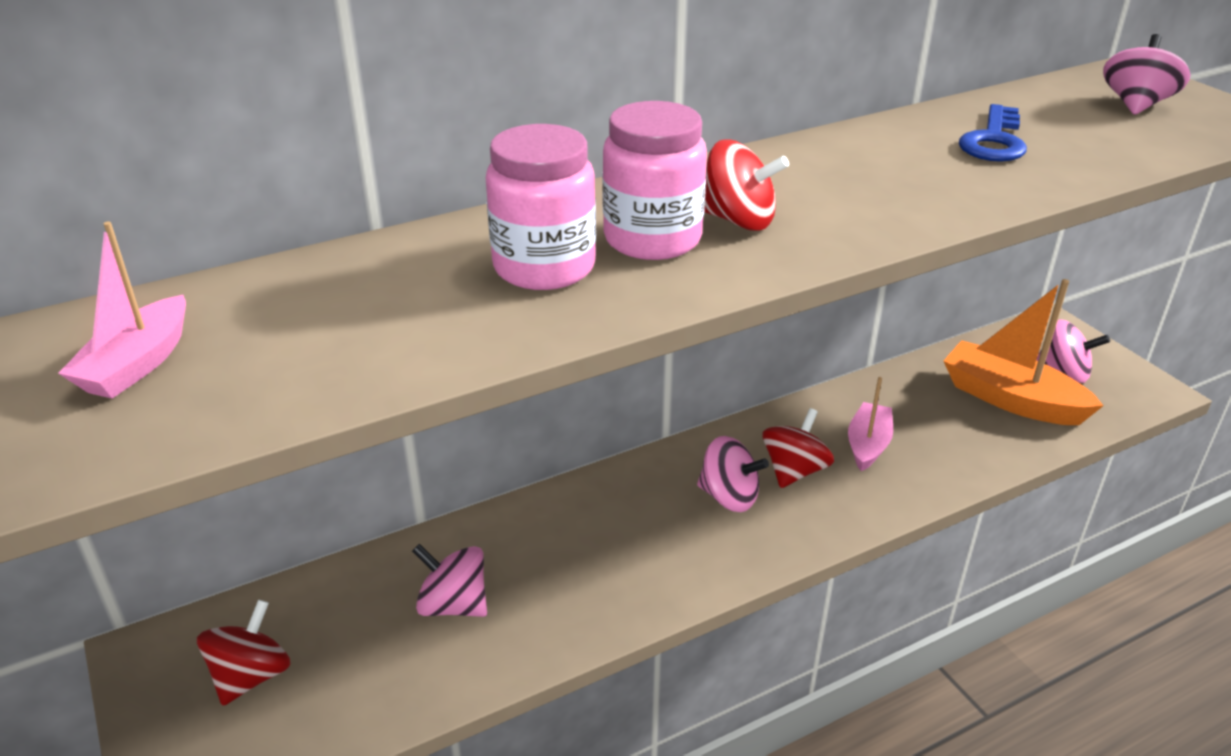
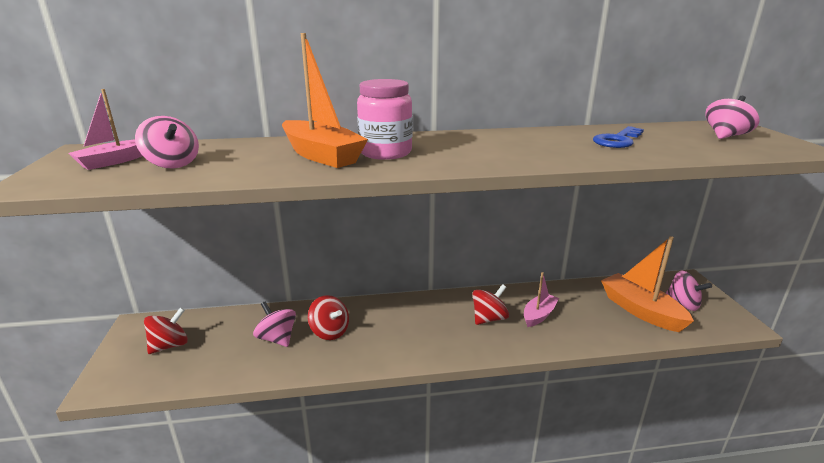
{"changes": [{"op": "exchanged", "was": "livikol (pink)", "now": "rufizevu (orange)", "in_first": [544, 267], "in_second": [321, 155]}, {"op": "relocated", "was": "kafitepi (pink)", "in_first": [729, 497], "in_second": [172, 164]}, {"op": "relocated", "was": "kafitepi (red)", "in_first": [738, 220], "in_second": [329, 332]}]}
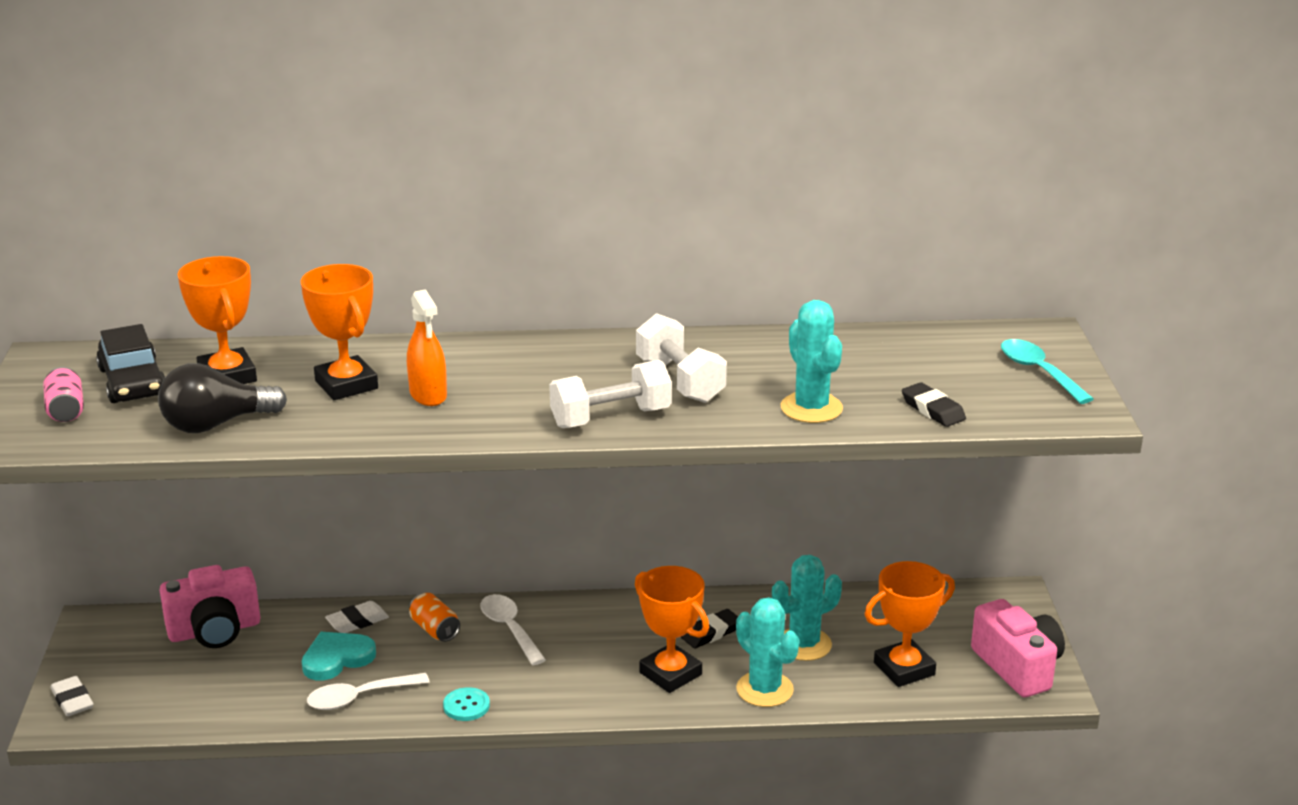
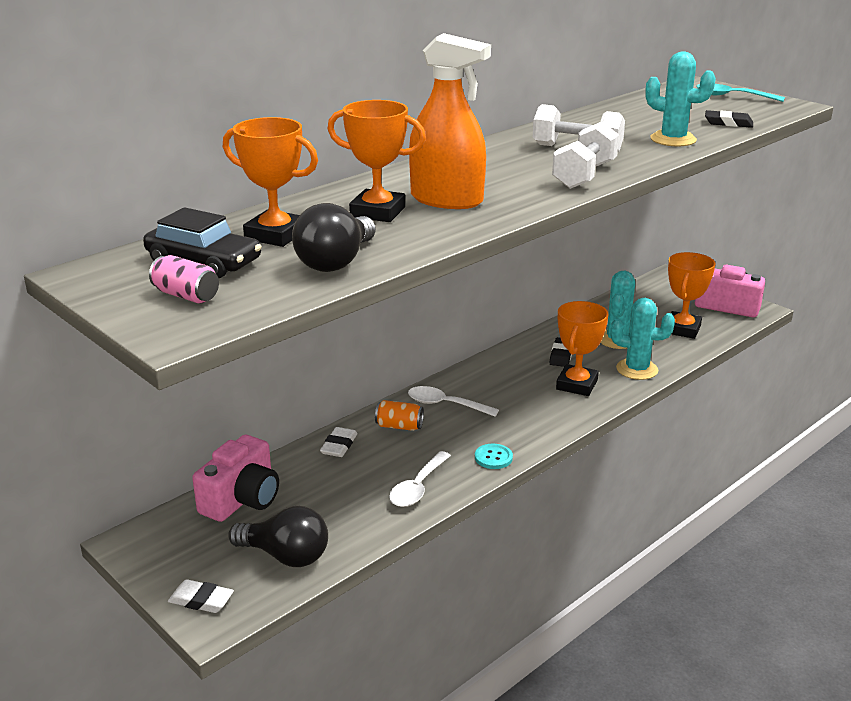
{"changes": [{"op": "missing", "was": "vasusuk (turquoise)", "in_first": [337, 658]}, {"op": "size", "was": "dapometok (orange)", "in_first": [428, 395], "in_second": [446, 200], "ratio": 1.65}, {"op": "spun", "was": "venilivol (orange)", "in_first": [670, 674], "in_second": [576, 385], "clockwise": -75}, {"op": "appeared", "now": "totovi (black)", "in_second": [285, 556]}]}
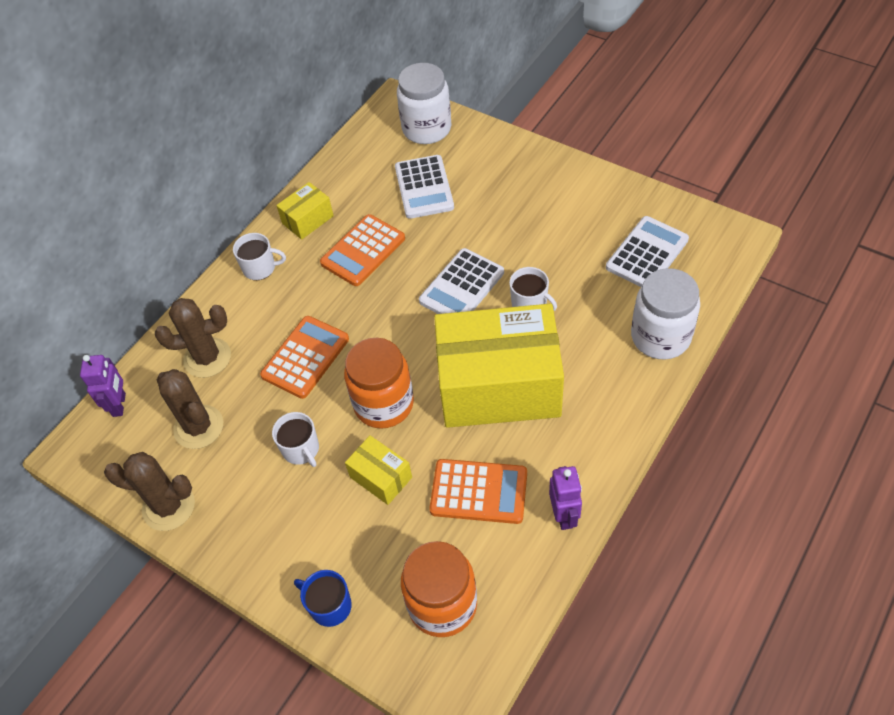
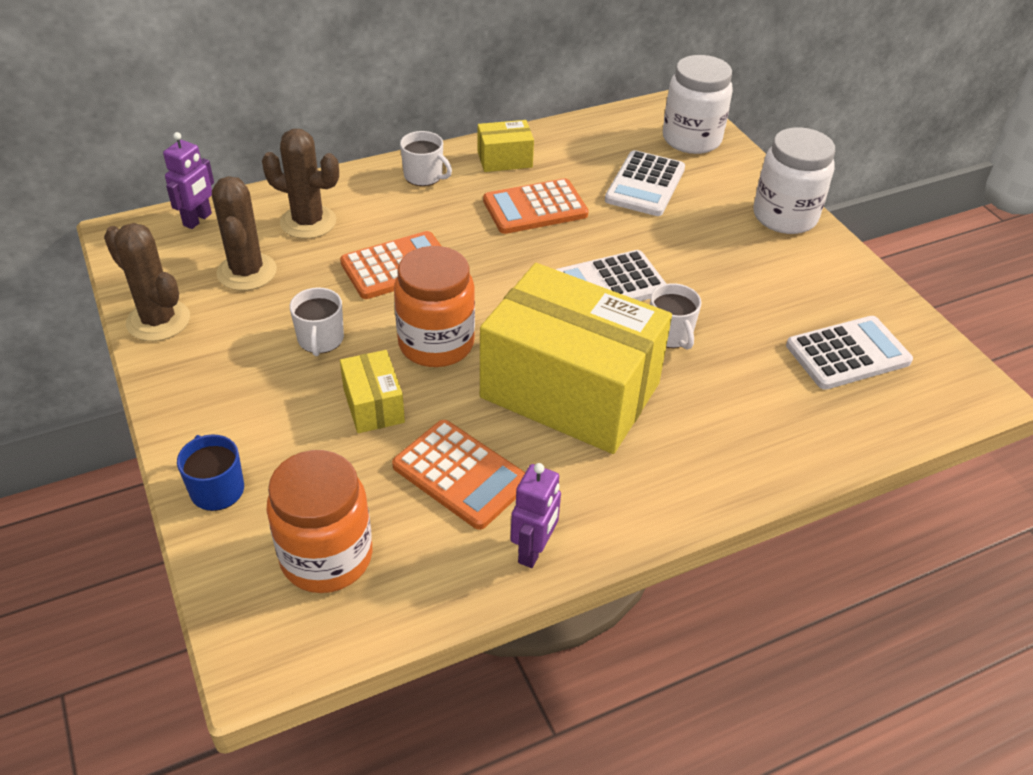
{"changes": [{"op": "relocated", "was": "livikol (white)", "in_first": [660, 337], "in_second": [784, 216]}]}
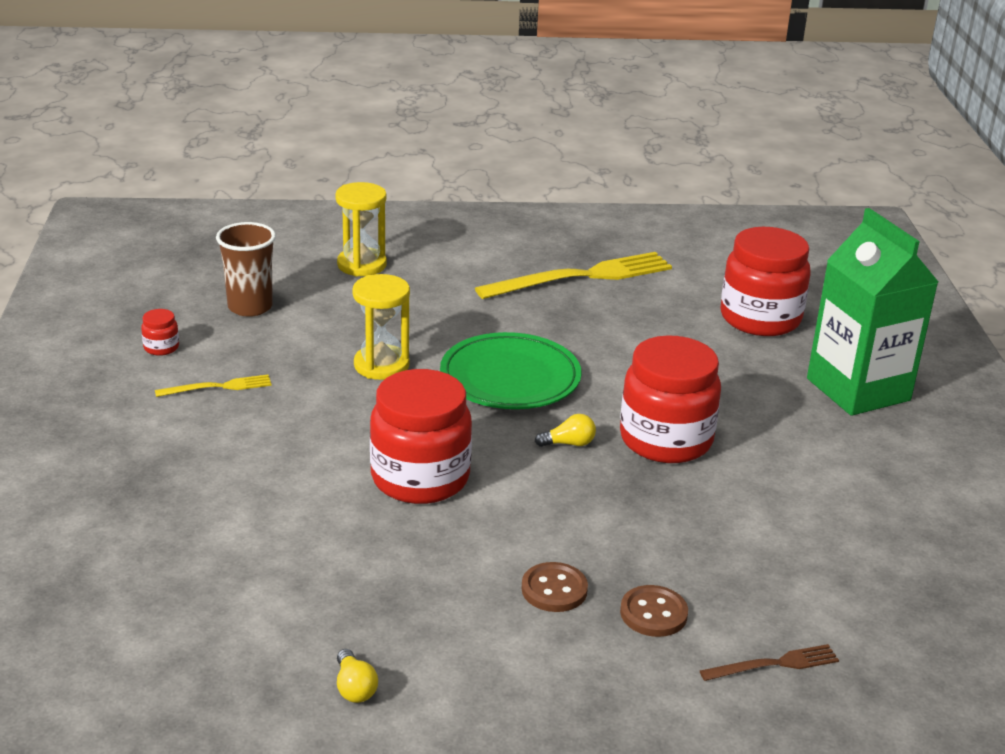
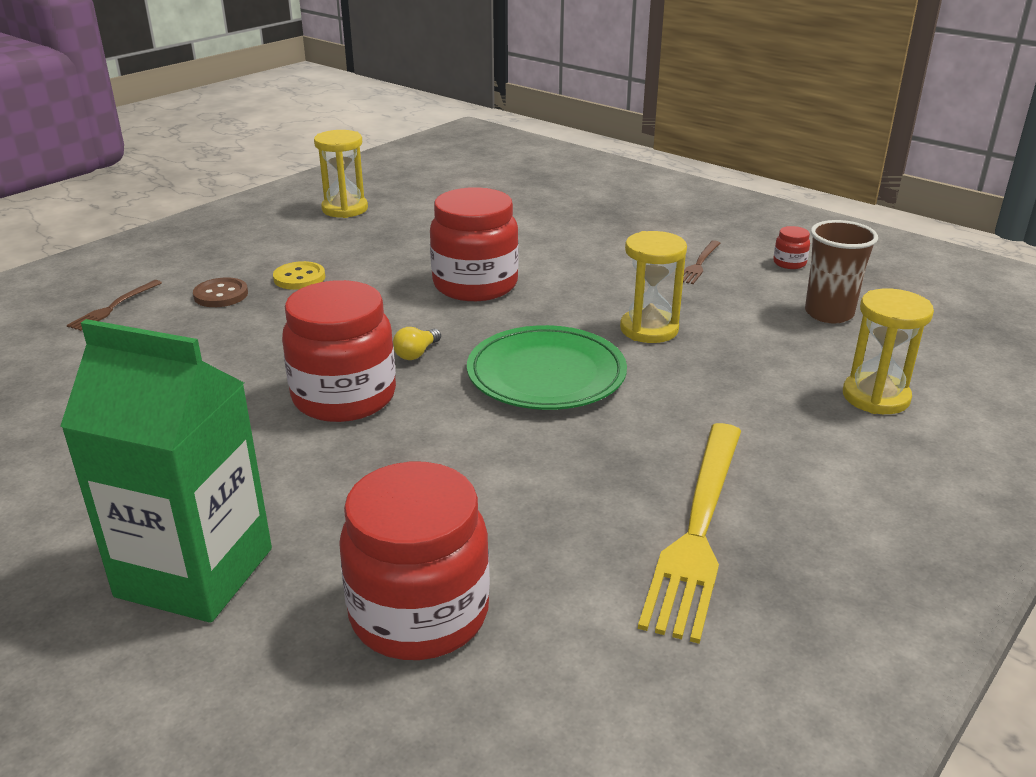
{"changes": [{"op": "colour", "was": "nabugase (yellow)", "now": "nabugase (brown)", "in_first": [218, 387], "in_second": [699, 264]}, {"op": "exchanged", "was": "totovi (yellow)", "now": "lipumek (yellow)", "in_first": [354, 688], "in_second": [345, 209]}, {"op": "colour", "was": "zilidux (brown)", "now": "zilidux (yellow)", "in_first": [554, 589], "in_second": [299, 278]}]}
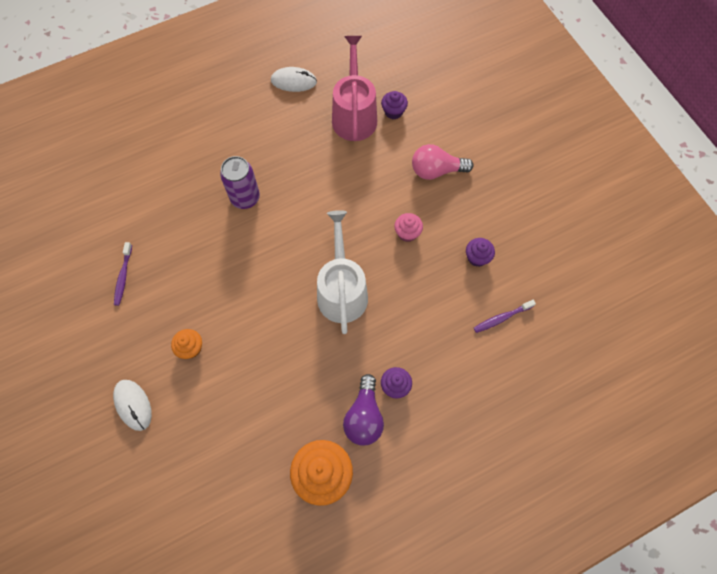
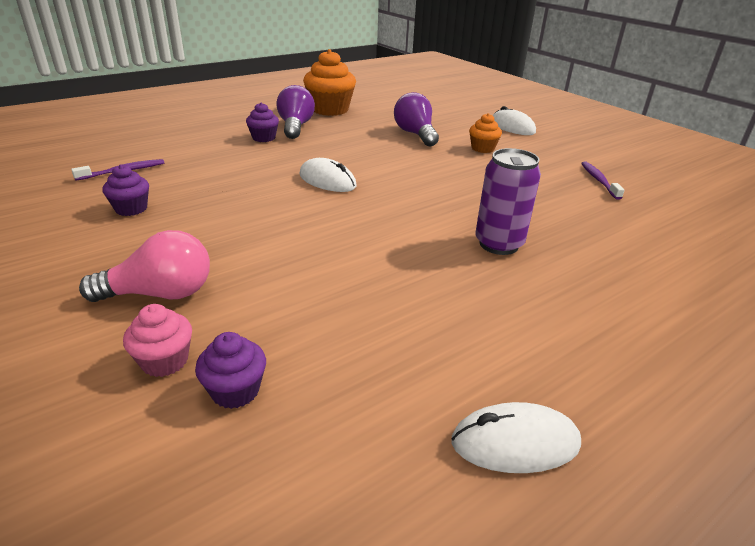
{"changes": [{"op": "exchanged", "was": "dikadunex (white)", "now": "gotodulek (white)", "in_first": [342, 291], "in_second": [327, 180]}, {"op": "missing", "was": "dikadunex (pink)", "in_first": [354, 115]}, {"op": "relocated", "was": "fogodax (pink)", "in_first": [407, 233], "in_second": [165, 361]}, {"op": "appeared", "now": "totovi (purple)", "in_second": [415, 134]}]}
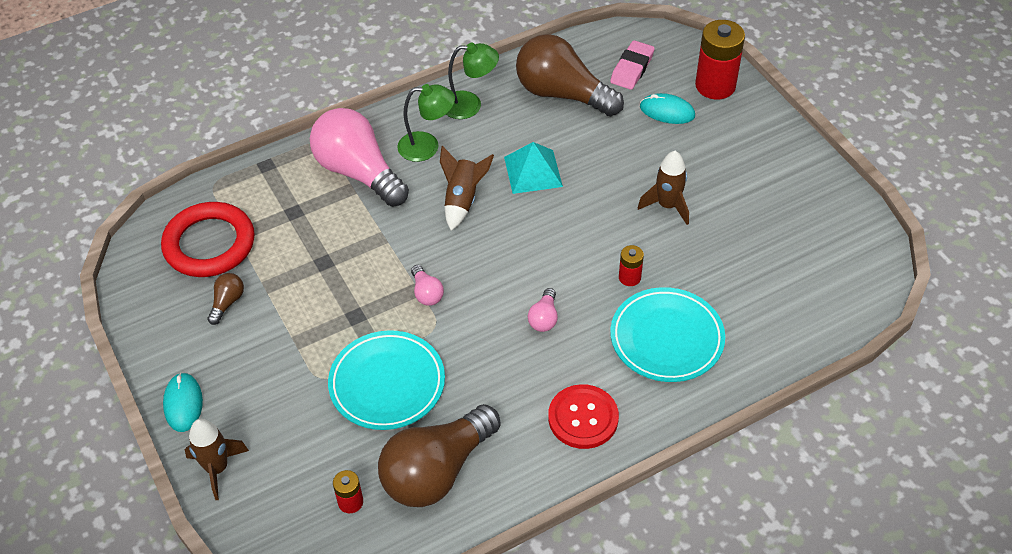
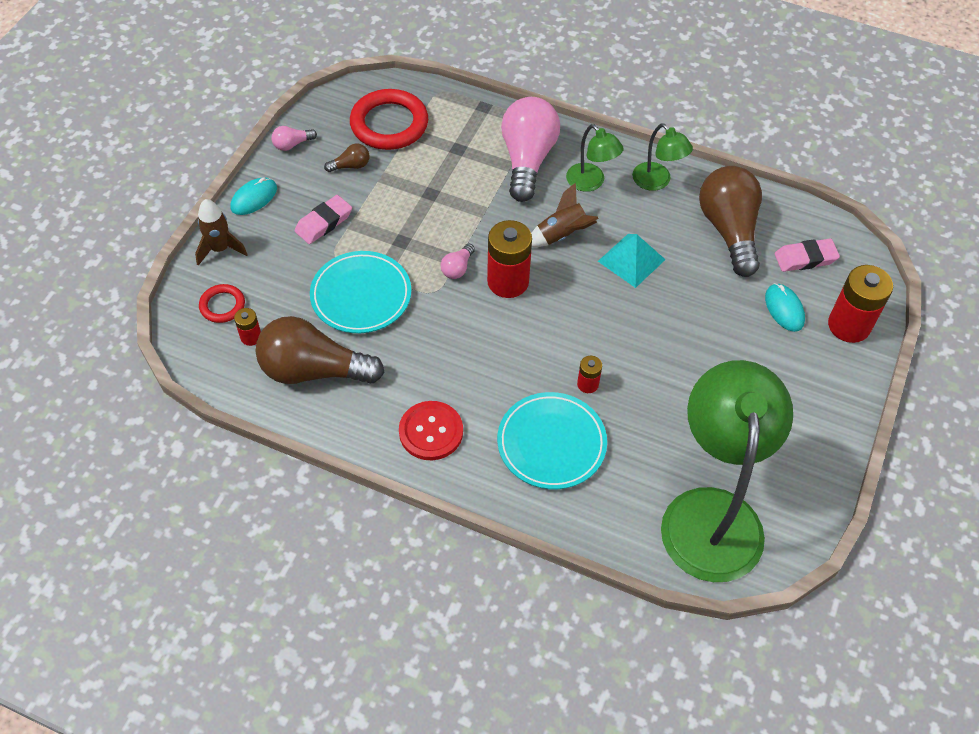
{"changes": [{"op": "relocated", "was": "totovi (pink)", "in_first": [544, 318], "in_second": [292, 144]}, {"op": "missing", "was": "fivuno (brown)", "in_first": [667, 206]}, {"op": "appeared", "now": "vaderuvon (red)", "in_second": [222, 305]}, {"op": "appeared", "now": "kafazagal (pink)", "in_second": [324, 223]}, {"op": "appeared", "now": "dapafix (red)", "in_second": [508, 281]}, {"op": "appeared", "now": "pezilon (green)", "in_second": [711, 513]}]}
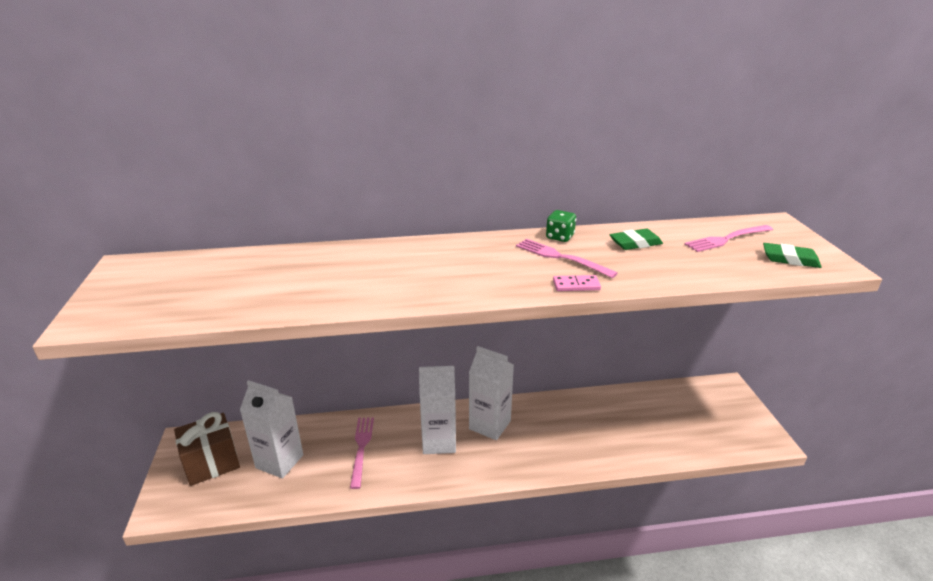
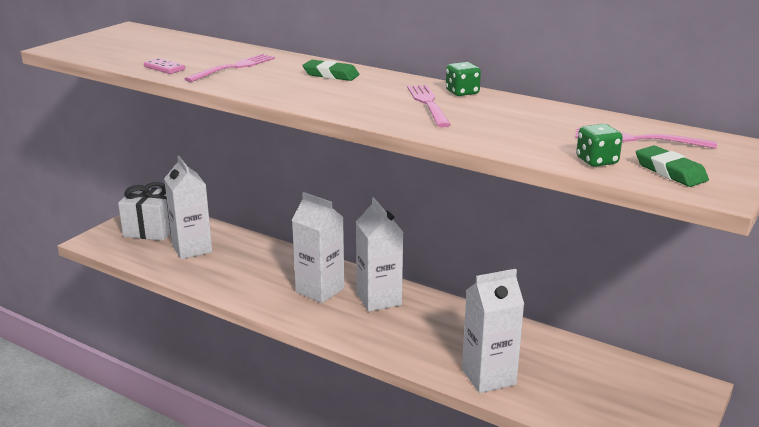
{"changes": [{"op": "colour", "was": "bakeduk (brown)", "now": "bakeduk (white)", "in_first": [212, 463], "in_second": [151, 230]}, {"op": "relocated", "was": "nabugase (pink)", "in_first": [361, 448], "in_second": [234, 67]}, {"op": "relocated", "was": "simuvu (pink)", "in_first": [576, 285], "in_second": [164, 68]}, {"op": "relocated", "was": "kafazagal (green)", "in_first": [635, 243], "in_second": [331, 75]}, {"op": "appeared", "now": "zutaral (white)", "in_second": [488, 377]}, {"op": "appeared", "now": "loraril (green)", "in_second": [596, 161]}]}
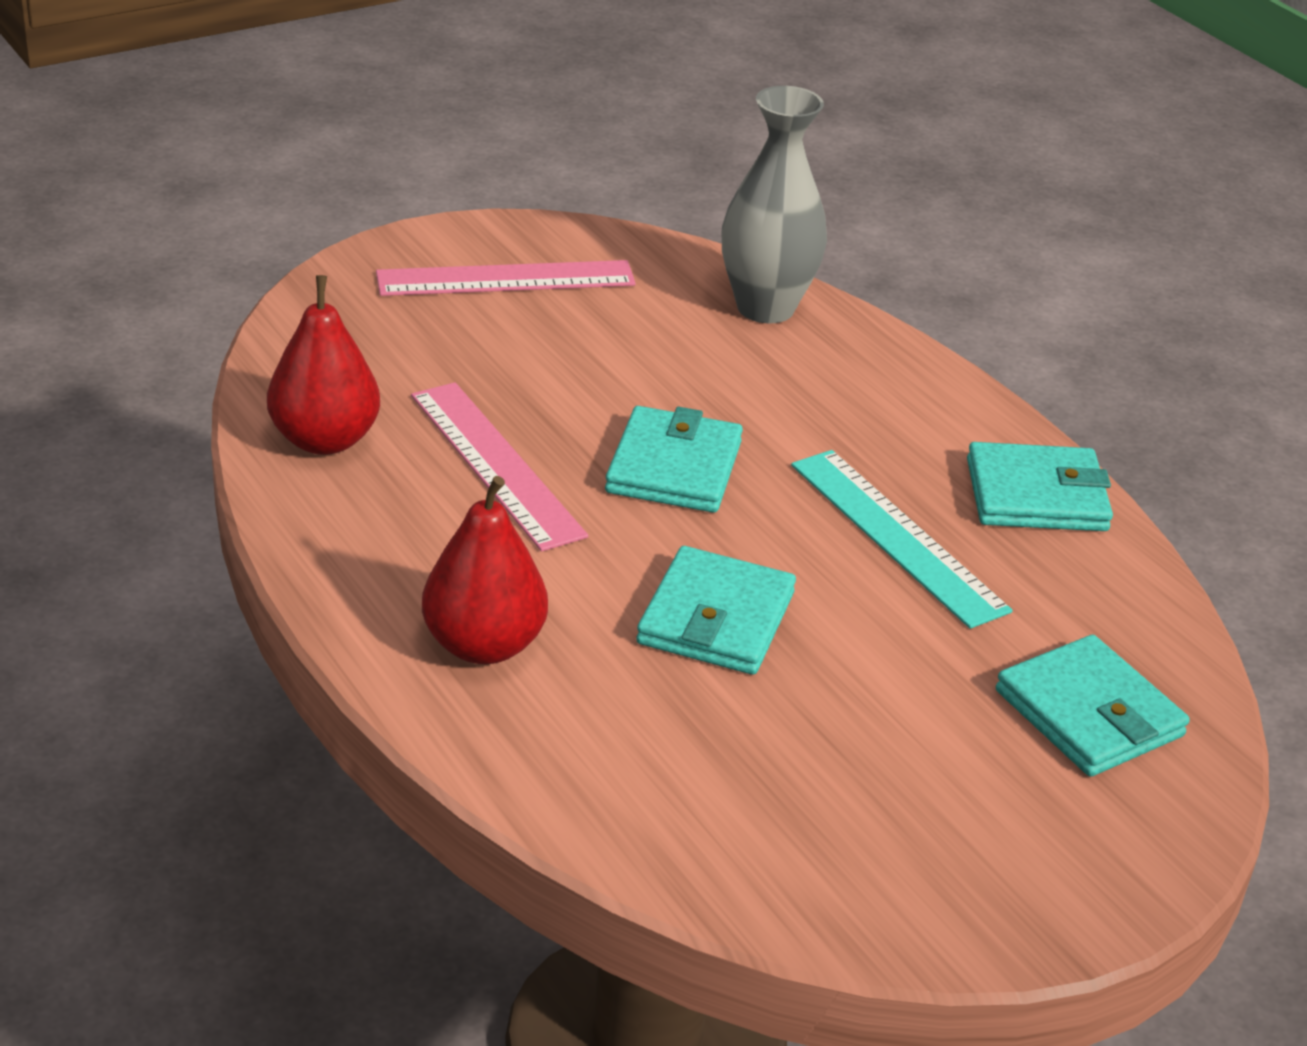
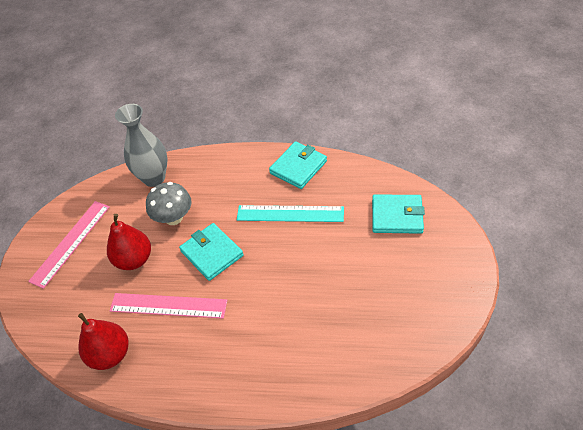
{"changes": [{"op": "relocated", "was": "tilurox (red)", "in_first": [483, 645], "in_second": [134, 260]}, {"op": "missing", "was": "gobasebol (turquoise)", "in_first": [715, 618]}, {"op": "appeared", "now": "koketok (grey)", "in_second": [173, 218]}]}
